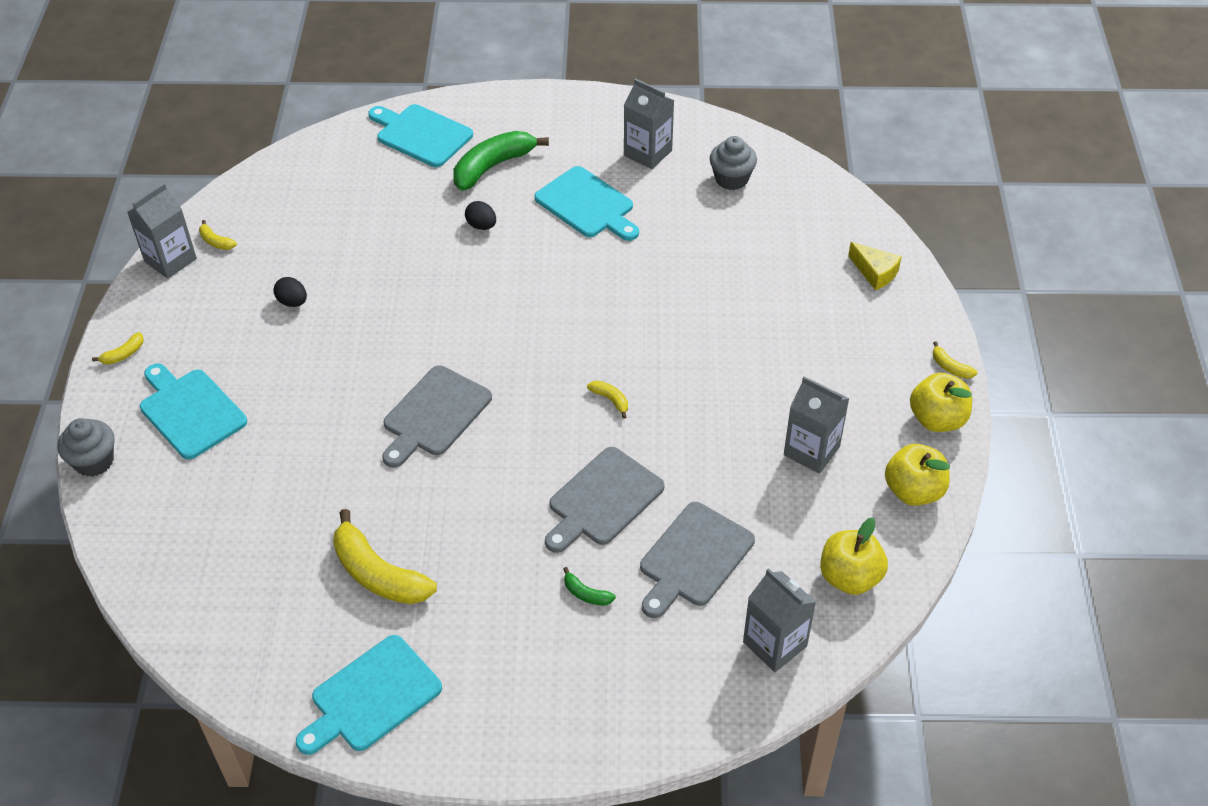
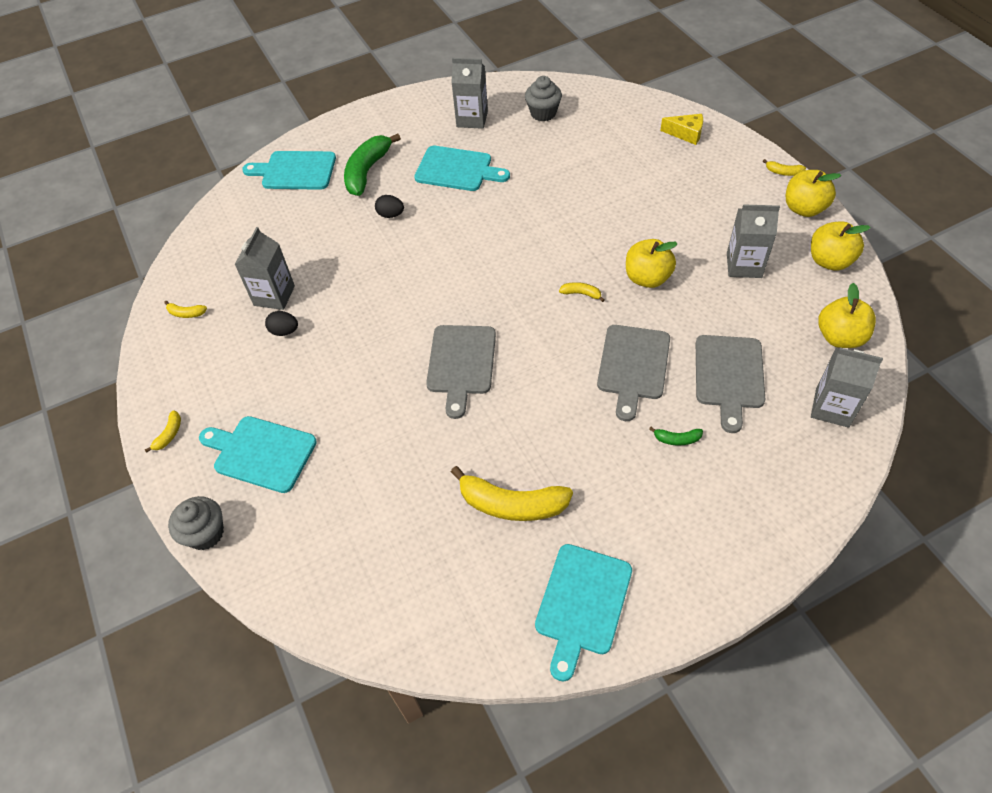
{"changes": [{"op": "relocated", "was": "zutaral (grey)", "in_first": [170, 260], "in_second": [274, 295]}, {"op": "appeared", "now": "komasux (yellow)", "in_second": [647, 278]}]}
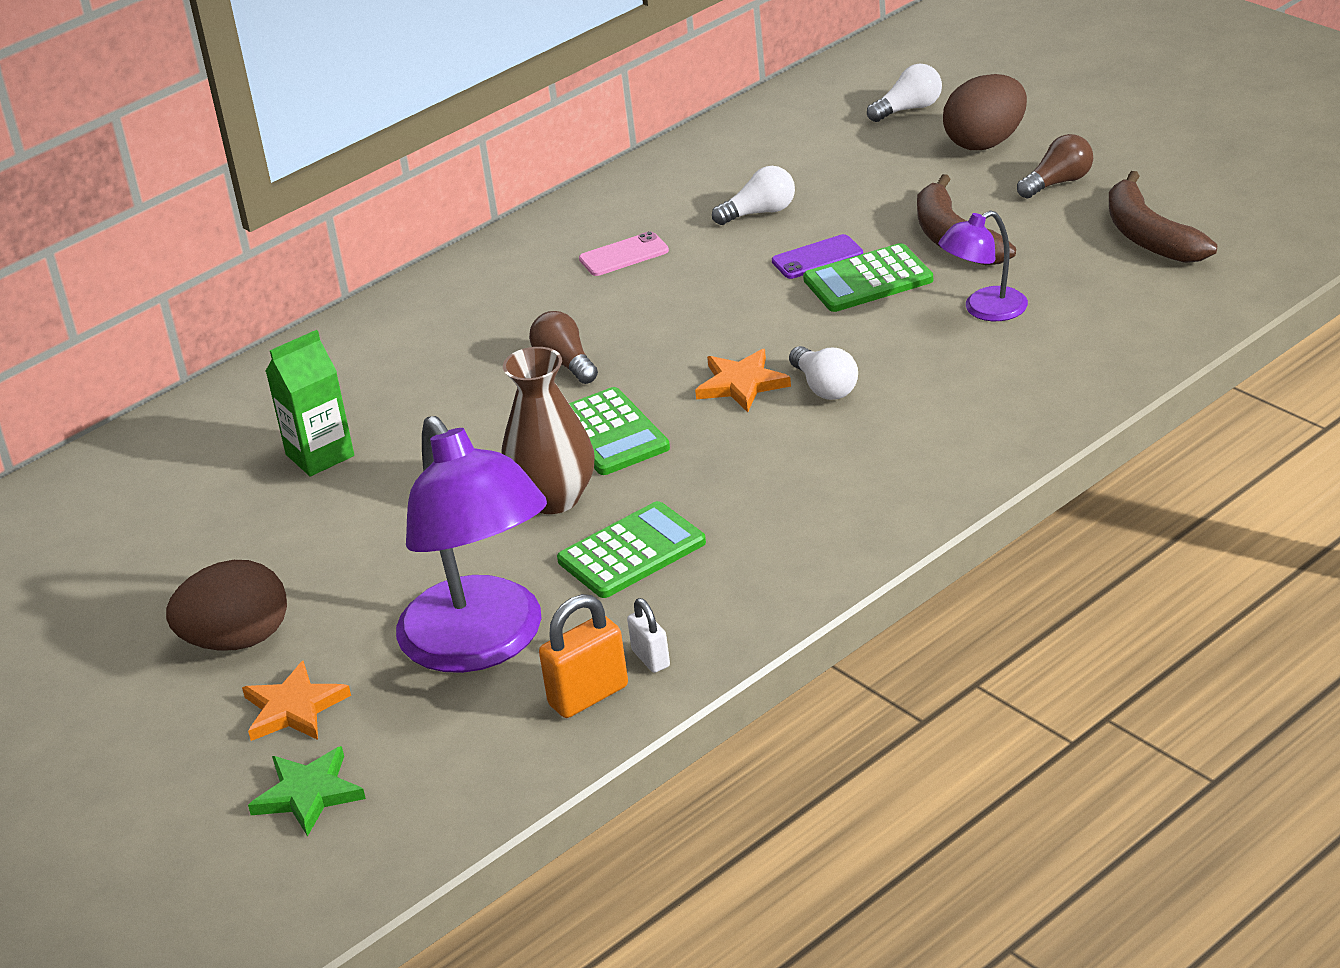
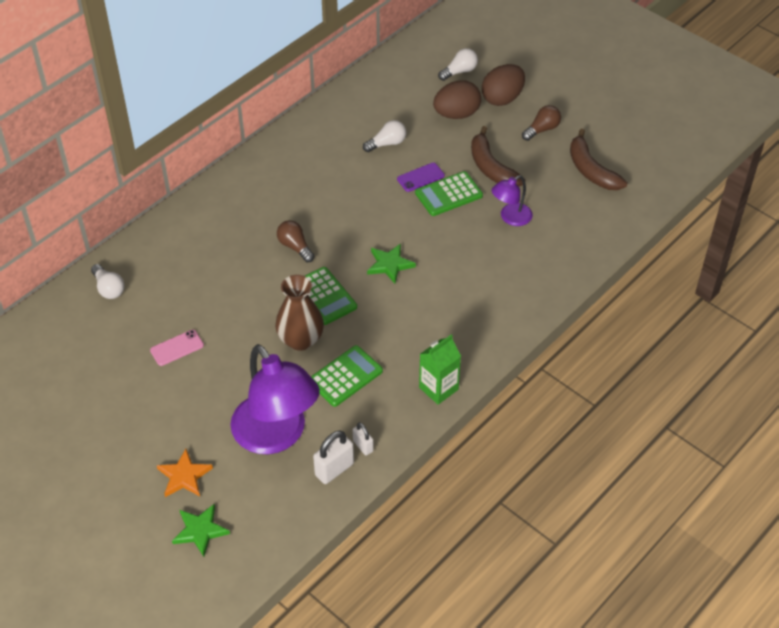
{"changes": [{"op": "relocated", "was": "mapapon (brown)", "in_first": [237, 641], "in_second": [456, 114]}, {"op": "relocated", "was": "zutaral (green)", "in_first": [320, 455], "in_second": [438, 388]}, {"op": "colour", "was": "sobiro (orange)", "now": "sobiro (white)", "in_first": [588, 696], "in_second": [334, 469]}, {"op": "relocated", "was": "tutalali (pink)", "in_first": [624, 255], "in_second": [177, 348]}, {"op": "colour", "was": "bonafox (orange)", "now": "bonafox (green)", "in_first": [741, 384], "in_second": [389, 264]}, {"op": "relocated", "was": "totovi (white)", "in_first": [825, 387], "in_second": [109, 288]}]}
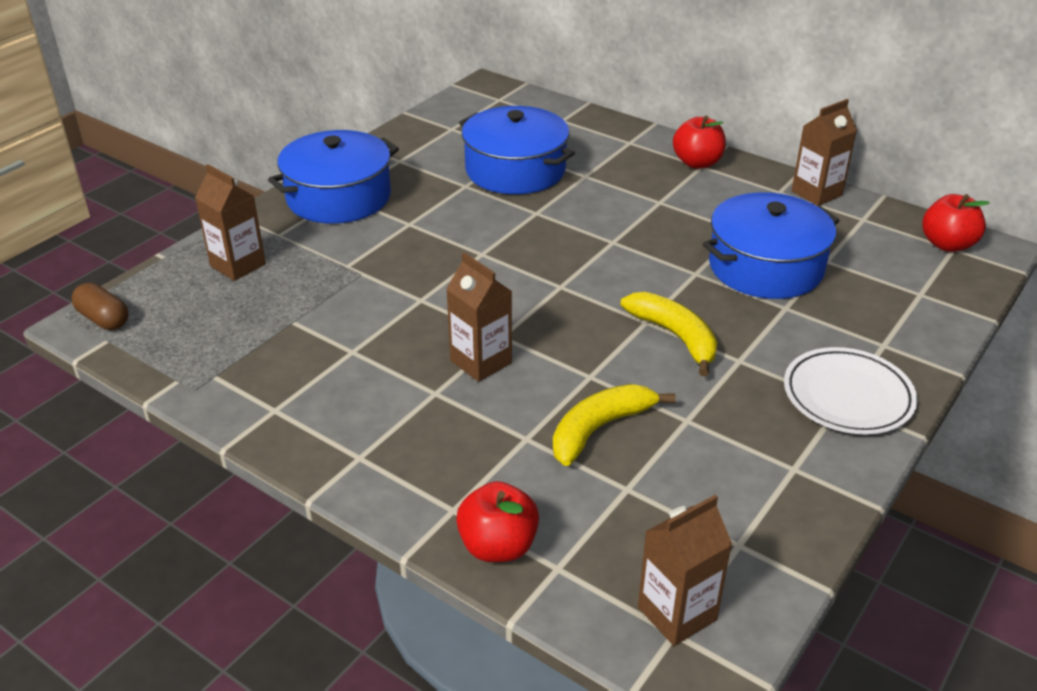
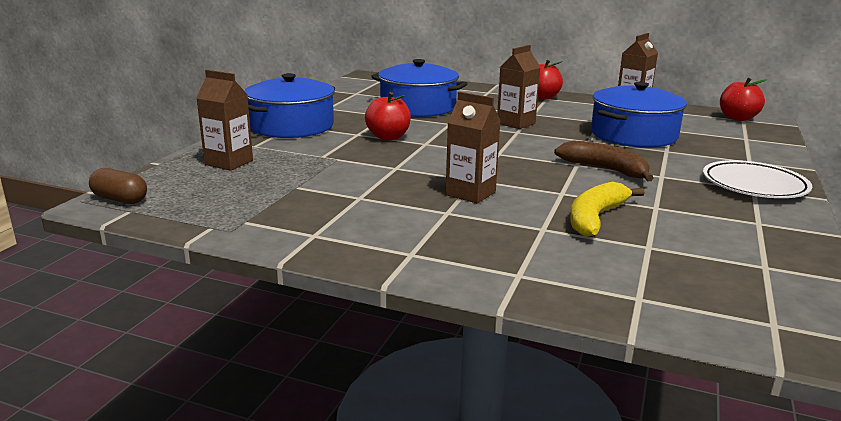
{"changes": [{"op": "relocated", "was": "komasux (red)", "in_first": [498, 546], "in_second": [388, 137]}, {"op": "colour", "was": "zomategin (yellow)", "now": "zomategin (brown)", "in_first": [675, 337], "in_second": [605, 169]}, {"op": "relocated", "was": "zutaral (brown)", "in_first": [677, 613], "in_second": [516, 123]}]}
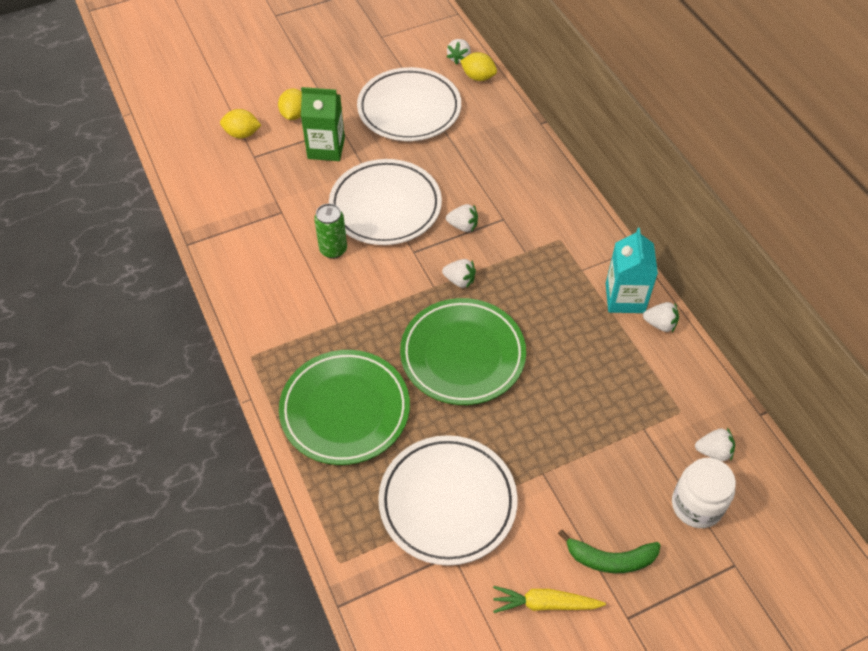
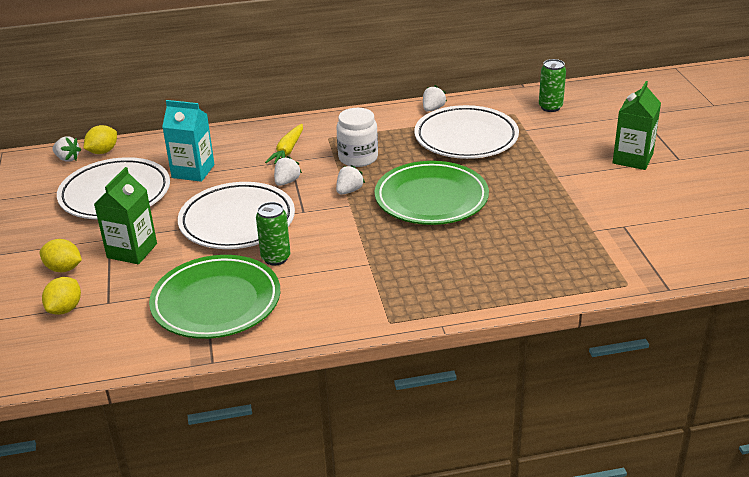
{"changes": [{"op": "relocated", "was": "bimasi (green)", "in_first": [345, 410], "in_second": [216, 302]}, {"op": "relocated", "was": "bimasi (white)", "in_first": [447, 502], "in_second": [466, 138]}, {"op": "relocated", "was": "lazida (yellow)", "in_first": [545, 603], "in_second": [287, 151]}, {"op": "exchanged", "was": "zomategin (green)", "now": "zutaral (green)", "in_first": [610, 559], "in_second": [632, 159]}, {"op": "relocated", "was": "zutaral (turquoise)", "in_first": [625, 298], "in_second": [193, 171]}, {"op": "relocated", "was": "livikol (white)", "in_first": [696, 505], "in_second": [358, 158]}, {"op": "exchanged", "was": "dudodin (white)", "now": "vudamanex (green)", "in_first": [713, 451], "in_second": [550, 107]}]}
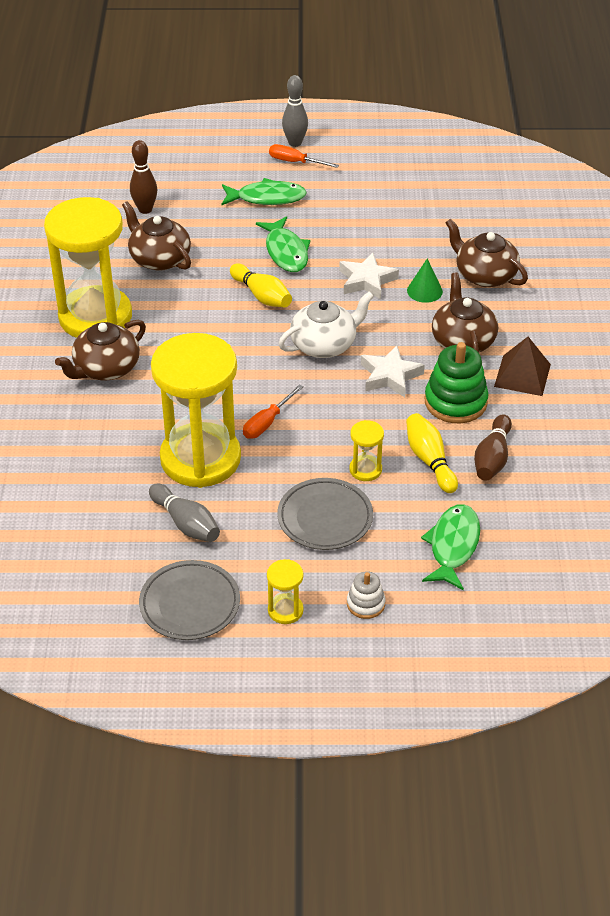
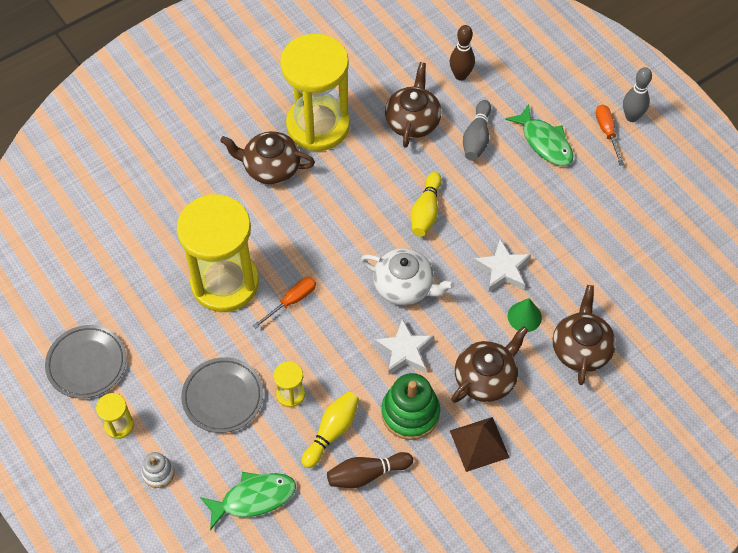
{"changes": [{"op": "relocated", "was": "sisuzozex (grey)", "in_first": [186, 523], "in_second": [477, 138]}, {"op": "spun", "was": "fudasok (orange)", "in_first": [267, 422], "in_second": [292, 301], "clockwise": 135}, {"op": "missing", "was": "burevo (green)", "in_first": [286, 252]}]}
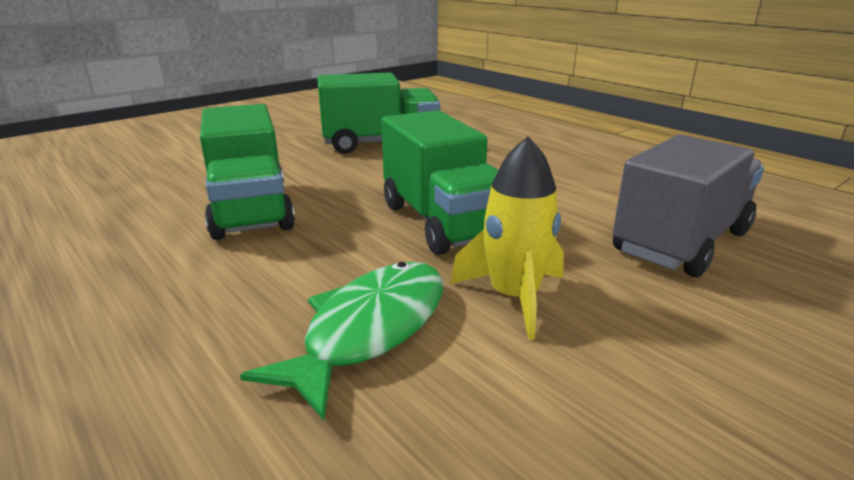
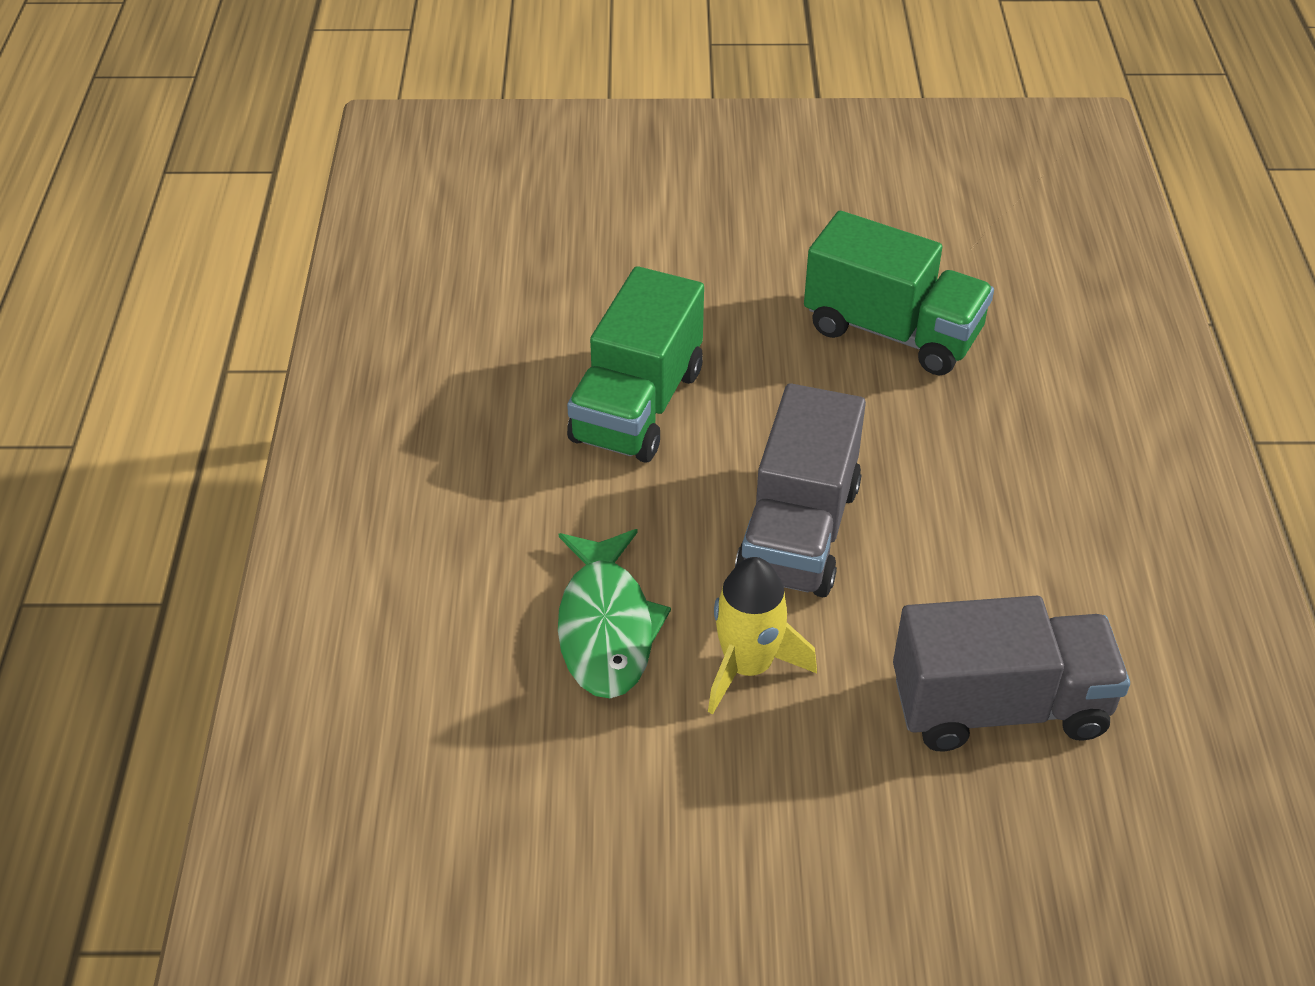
{"changes": [{"op": "spun", "was": "burevo (green)", "in_first": [370, 330], "in_second": [606, 627], "clockwise": 105}, {"op": "colour", "was": "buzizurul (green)", "now": "buzizurul (grey)", "in_first": [442, 222], "in_second": [799, 532]}]}
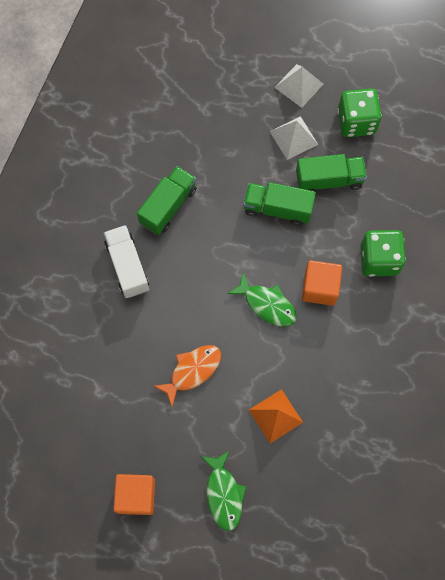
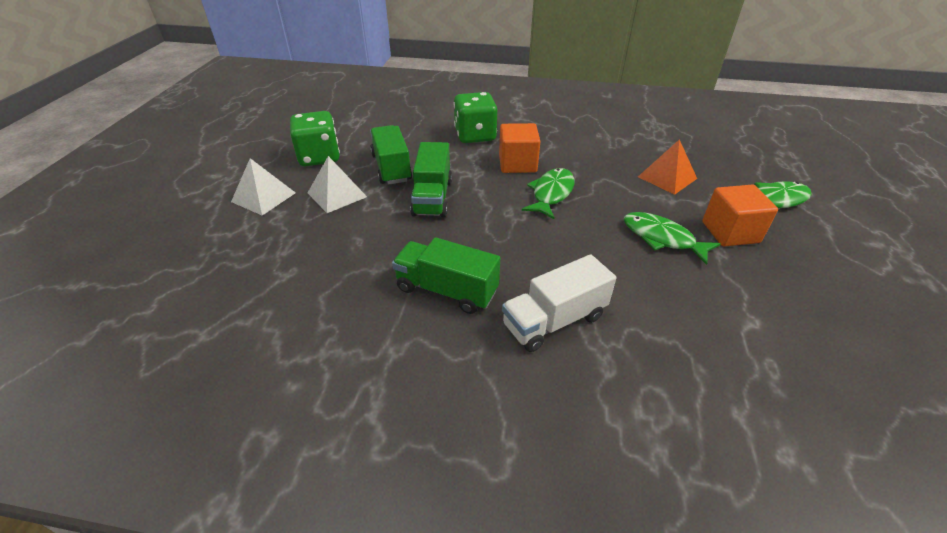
{"changes": [{"op": "relocated", "was": "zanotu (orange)", "in_first": [136, 496], "in_second": [730, 232]}, {"op": "colour", "was": "burevo (orange)", "now": "burevo (green)", "in_first": [192, 371], "in_second": [662, 238]}]}
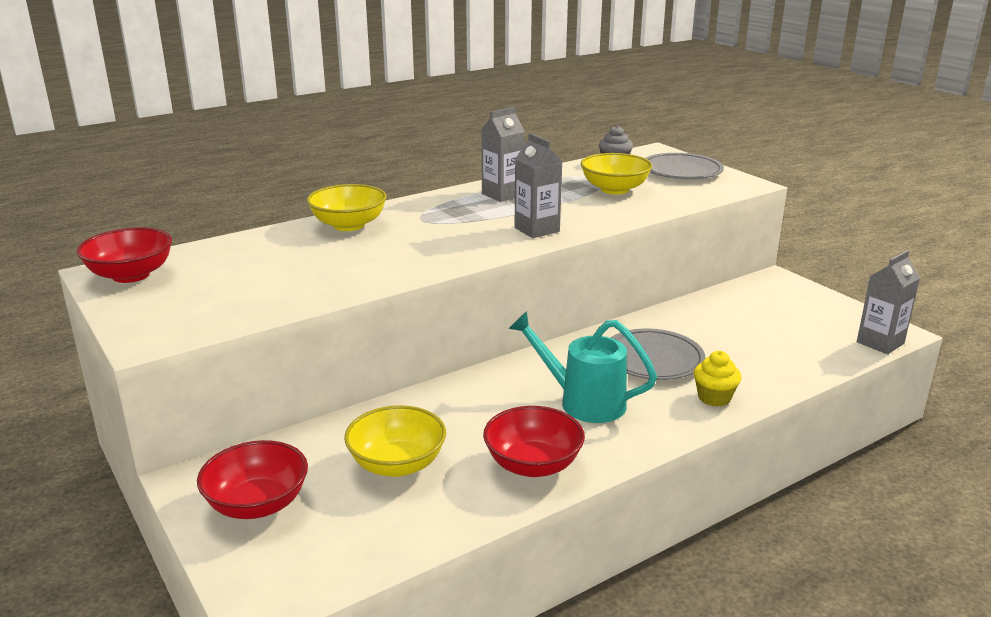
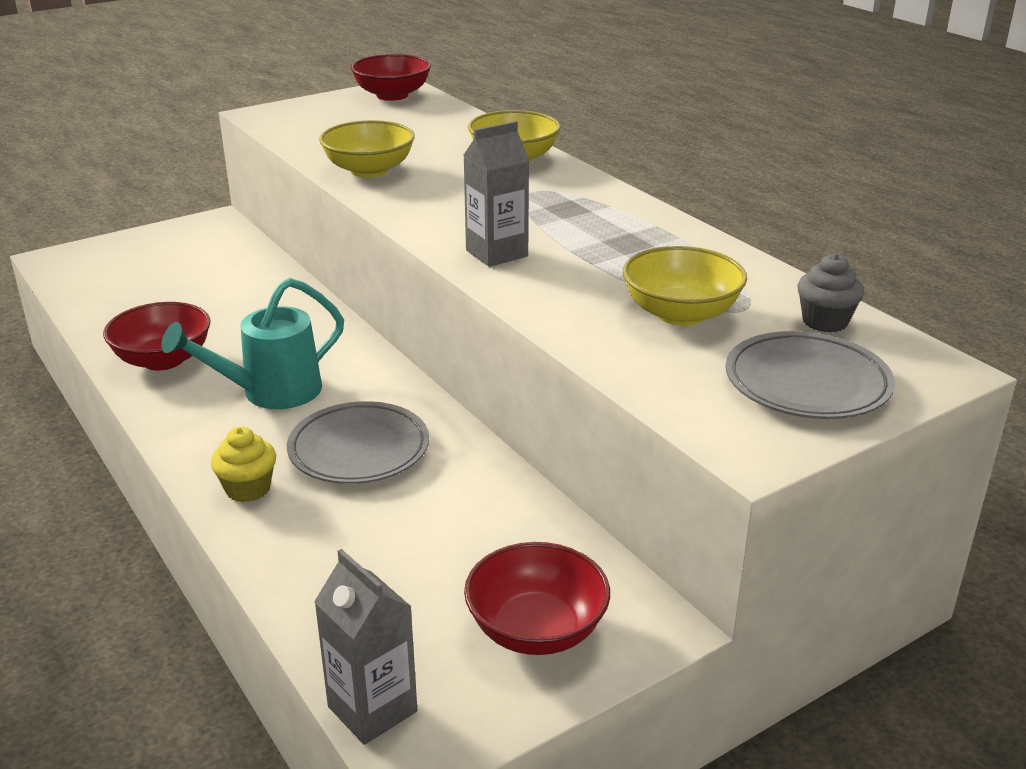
{"changes": [{"op": "relocated", "was": "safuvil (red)", "in_first": [257, 504], "in_second": [536, 629]}, {"op": "relocated", "was": "safuvil (yellow)", "in_first": [397, 464], "in_second": [369, 170]}, {"op": "missing", "was": "zutaral (grey)", "in_first": [502, 194]}, {"op": "spun", "was": "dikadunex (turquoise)", "in_first": [583, 402], "in_second": [270, 392], "clockwise": -150}]}
